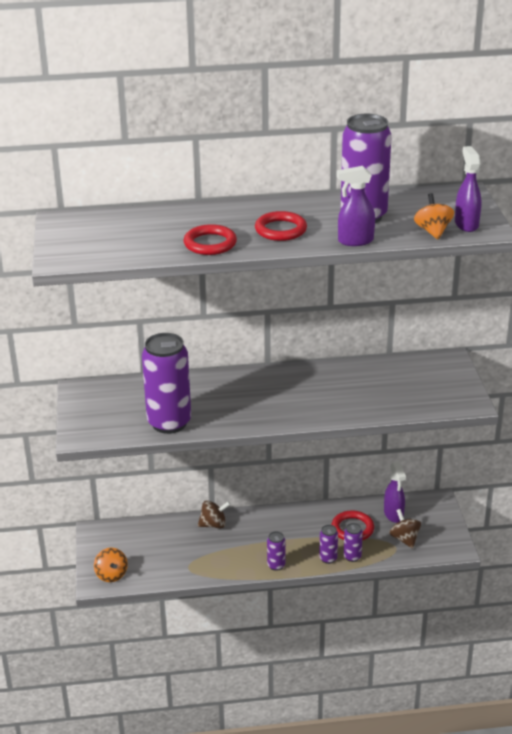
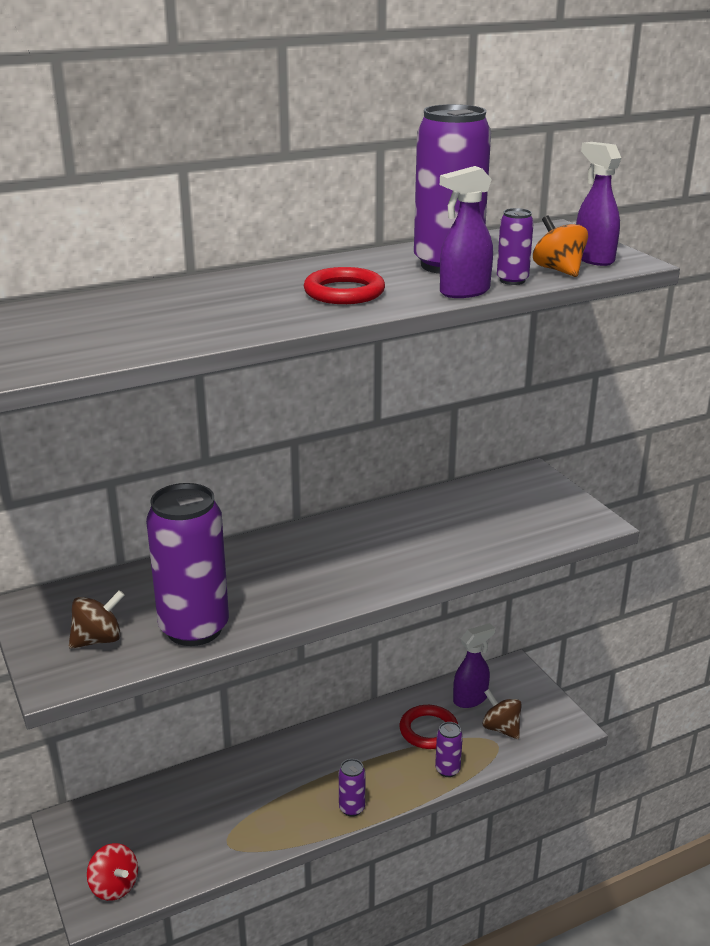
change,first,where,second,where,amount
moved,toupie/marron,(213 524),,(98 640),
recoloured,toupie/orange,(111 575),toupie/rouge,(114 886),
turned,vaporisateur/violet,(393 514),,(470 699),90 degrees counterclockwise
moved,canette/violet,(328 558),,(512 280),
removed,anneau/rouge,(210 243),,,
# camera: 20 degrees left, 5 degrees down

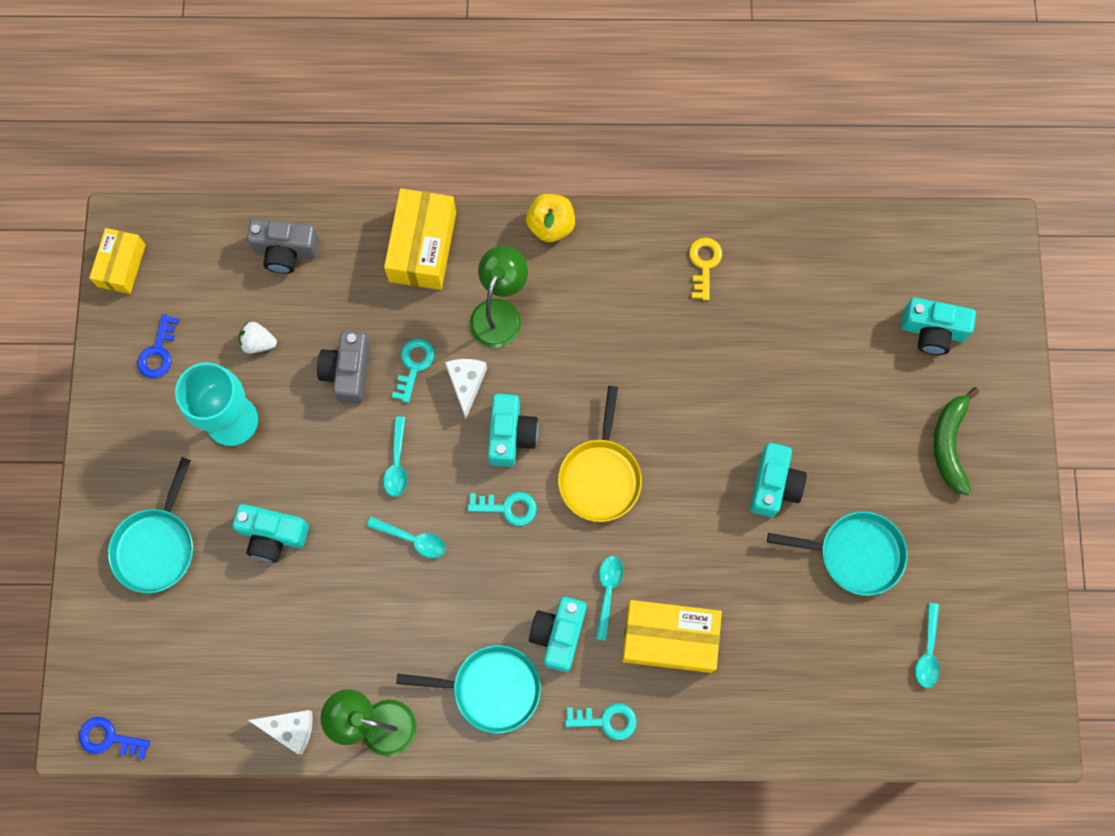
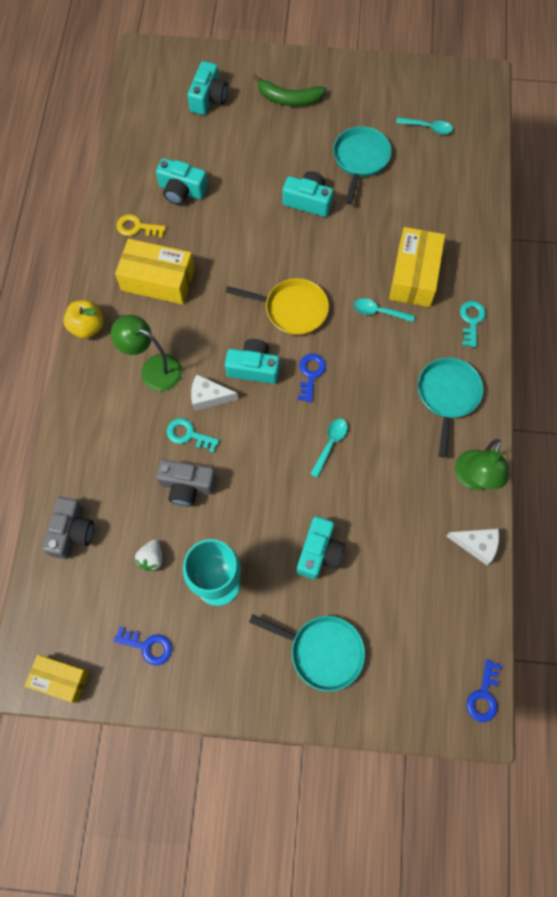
change,first,where,second,where,amount
moved,boîte/jaune,(422 247),,(158 280),
moved,appareil photo/turquoise,(558 634),,(182 190),
recoloured,clé/turquoise,(507 508),clé/bleu,(310 374),
turned,fromage/blanc,(290 729),,(476 545),90 degrees clockwise
removed,cuillère/turquoise,(397 463),,,
# camera: 85 degrees left, 5 degrees down

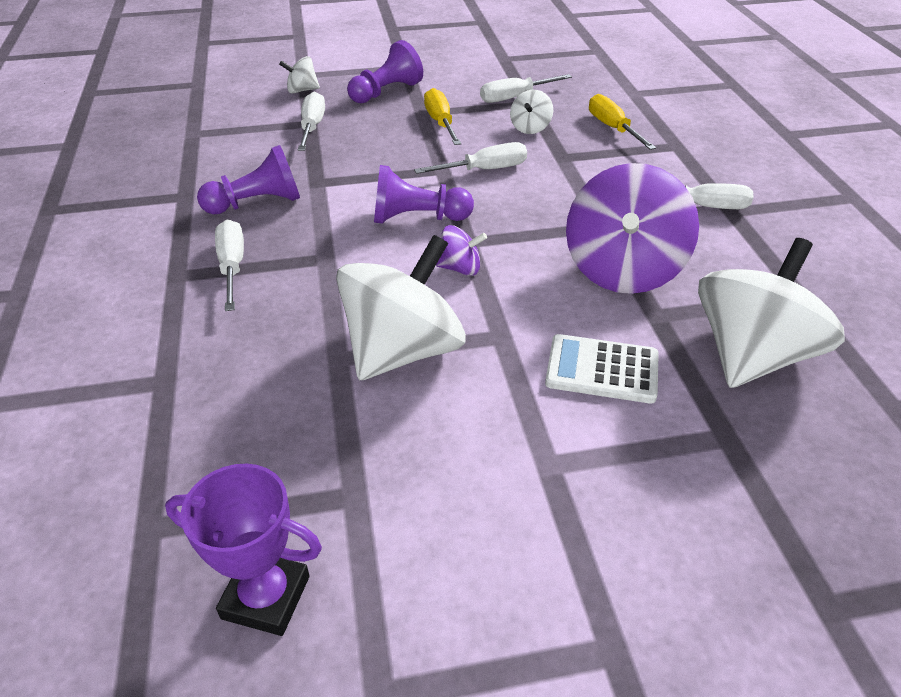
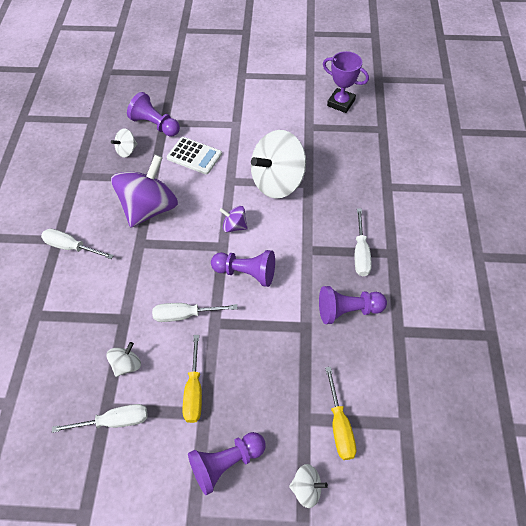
change,first,where,second,where,amount
resized,toupie/blanc,(751 355),,(127 150),x0.45
added,,,pion/violet,(155 125),
moved,tournevis/jaune,(612 128),,(339 426),
removed,tournevis/blanc,(312 127),,,
# camera: 165 degrees left, 15 degrees up

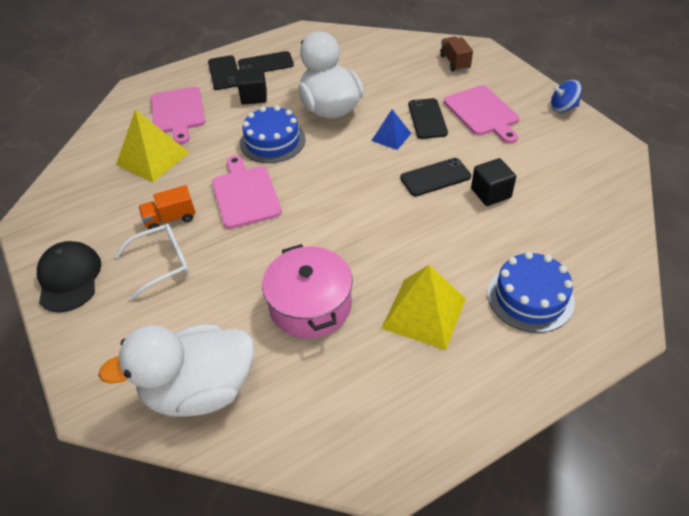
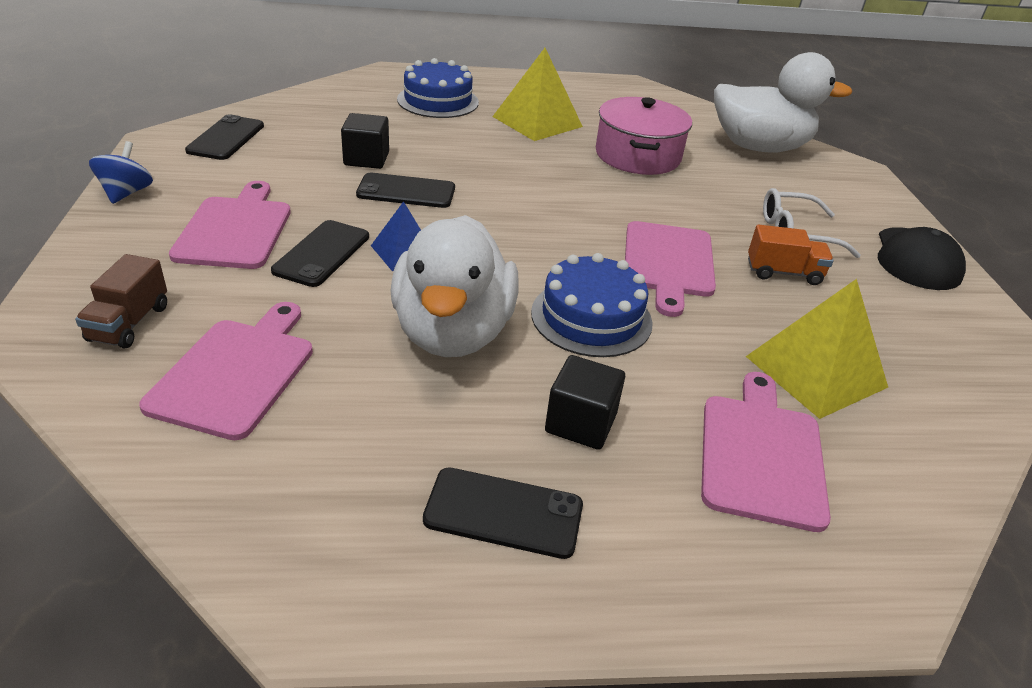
change,first,where,second,where,amount
turned,toupie/bleu,(563 108),,(126 193),105 degrees counterclockwise
added,,,planche à découper/rose,(236 372),
moved,téléphone/noir,(224 73),,(226 138),
# camera: 160 degrees left, 10 degrees down

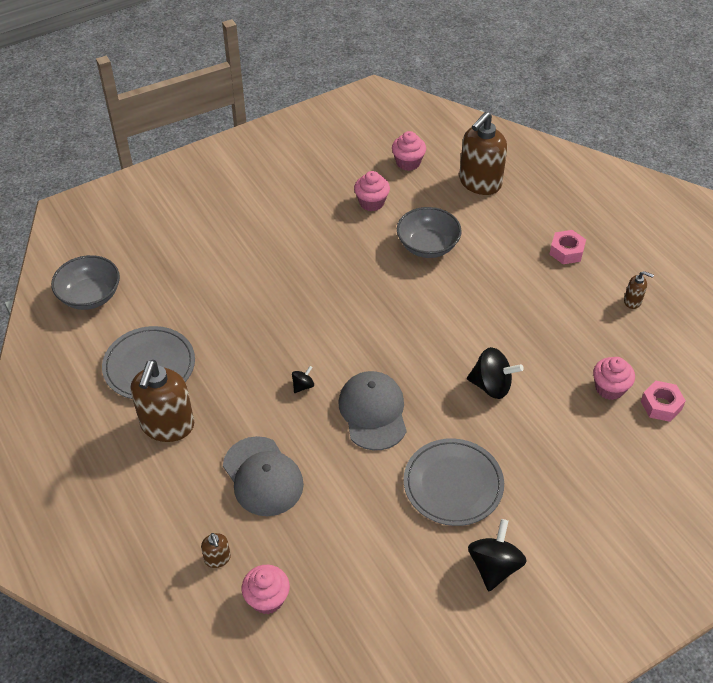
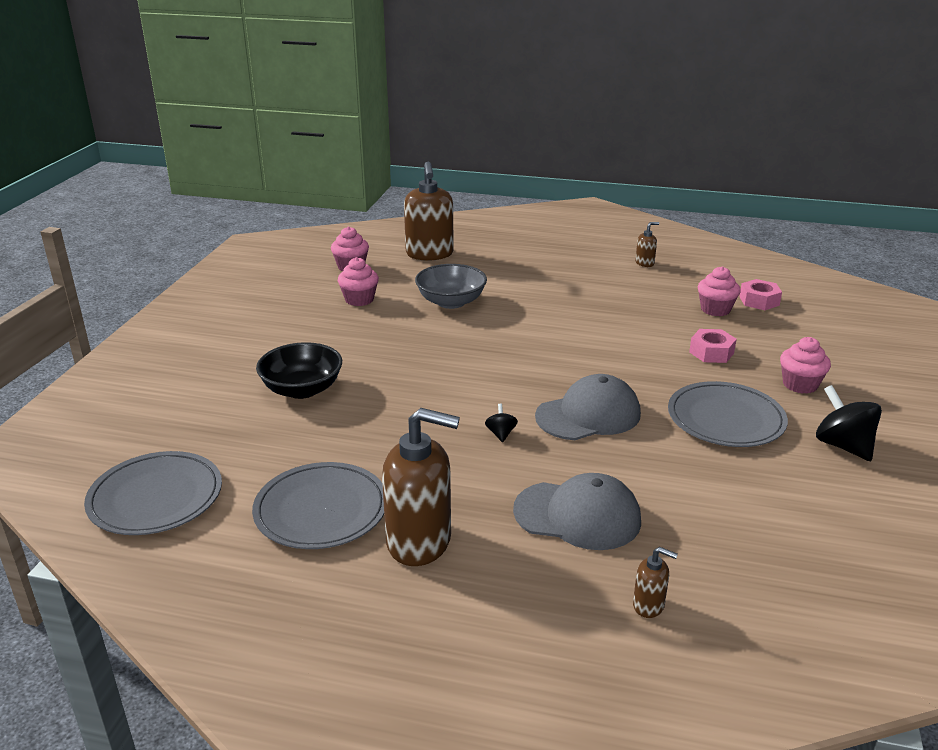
change,first,where,second,where,amount
replaced,bol/gris,(90 296),assiette/gris,(156 497),
added,,,bol/noir,(302 389),
turned,distributeur de savon/marron,(167 426),,(420 542),45 degrees counterclockwise
turned,casquette/gris,(373 412),,(588 415),120 degrees clockwise
moved,écrou/rose,(566 251),,(711 352),
moved,muffin/rose,(267 599),,(800 385),
removed,toupie/noir,(491 386),,,
# camera: 45 degrees left, 20 degrees down

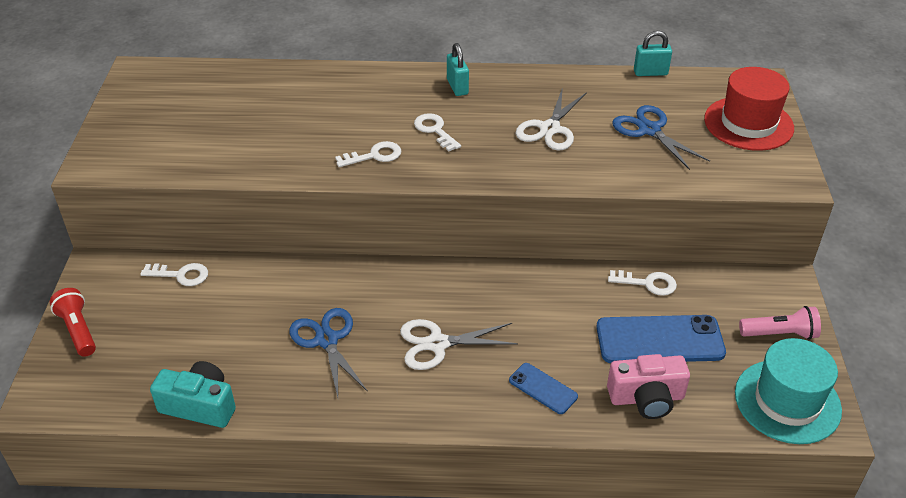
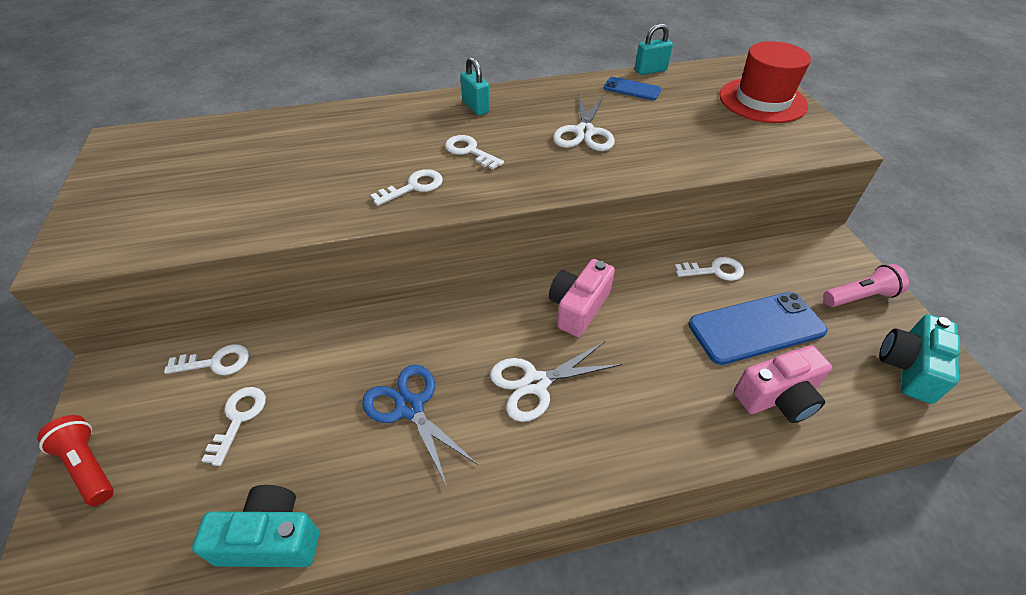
change,first,where,second,where,amount
added,,,clé/blanc,(238 419),
added,,,appareil photo/rose,(578 307),
moved,téléphone/bleu,(543 388),,(632 89),
replaced,chapeau/turquoise,(787 401),appareil photo/turquoise,(909 367),
removed,ciseaux/bleu,(649 130),,,
# camera: 15 degrees left, 5 degrees up

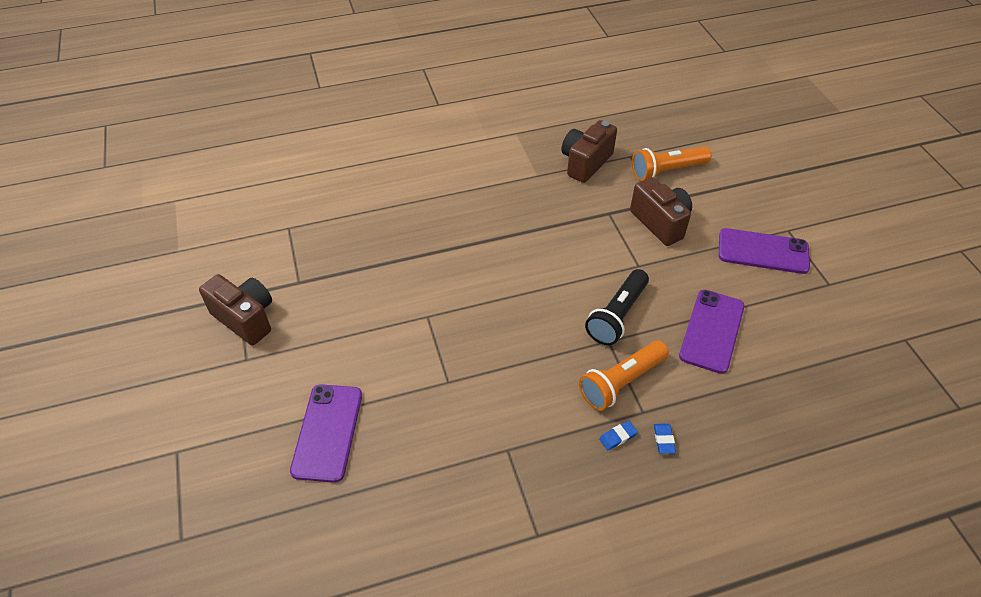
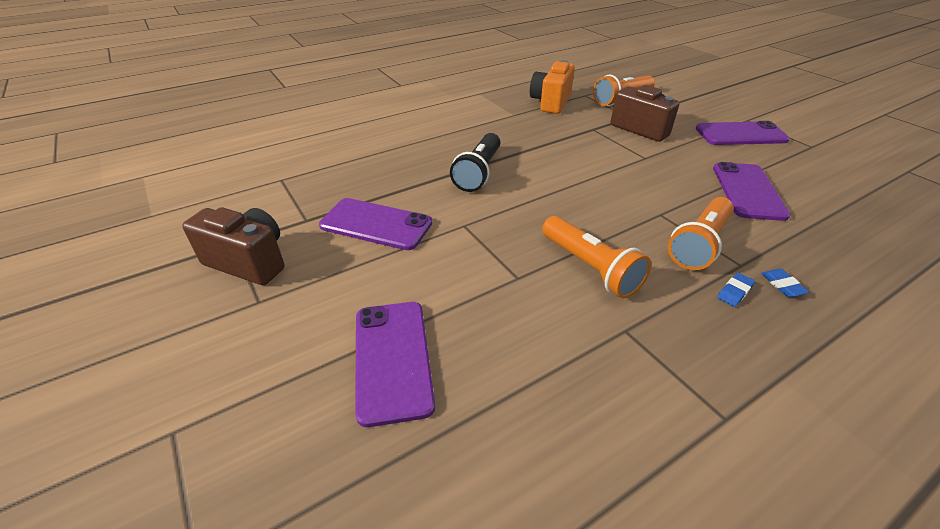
change,first,where,second,where,amount
added,,,téléphone/violet,(376 224),
moved,lampe de poche/noir,(617 315),,(478 172),
recoloured,appareil photo/marron,(585 163),appareil photo/orange,(551 103),
added,,,lampe de poche/orange,(590 267),
# camera: 15 degrees left, 10 degrees down

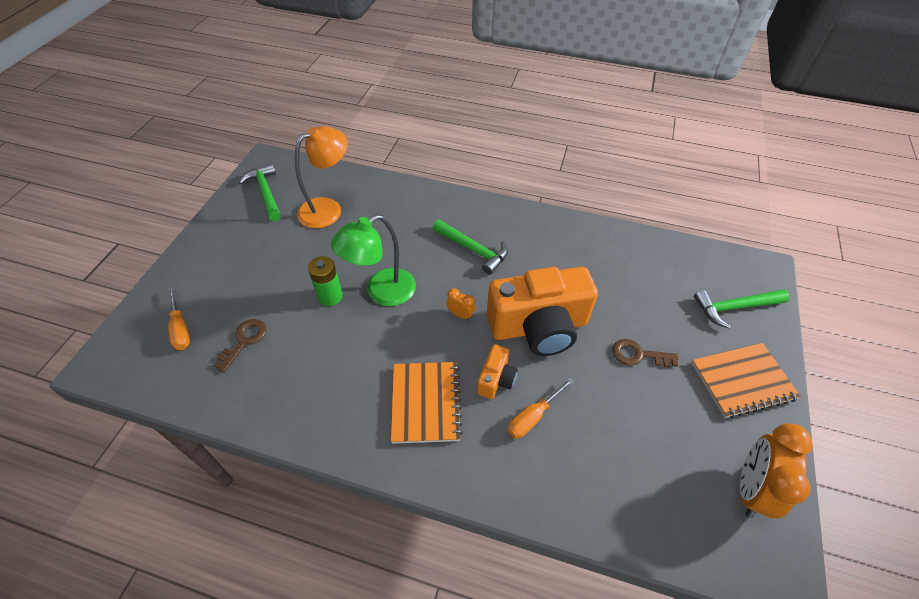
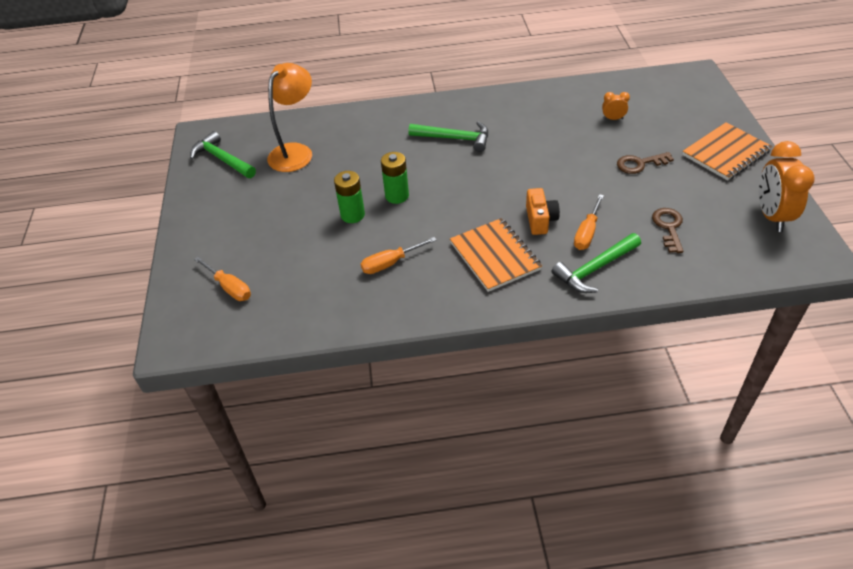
change,first,where,second,where,amount
added,,,tournevis/orange,(390 263),
replaced,lampe/vert,(381 292),pile/vert,(397 196),
moved,marteau/vert,(734 307),,(595 269),
moved,réveil/orange,(460 315),,(613 119),
moved,clé/marron,(244 341),,(668 227),
removed,appareil photo/orange,(538 327),,,
# camera: 20 degrees left, 5 degrees down

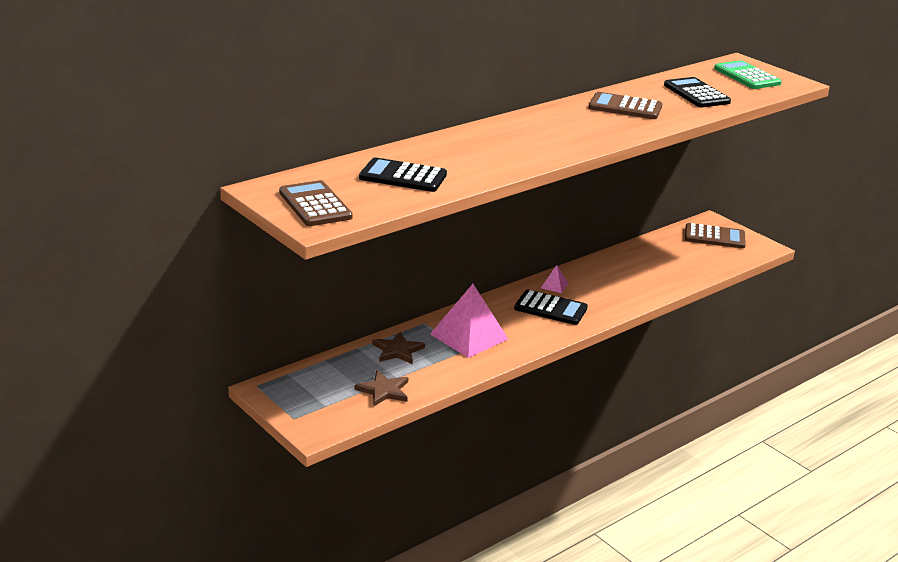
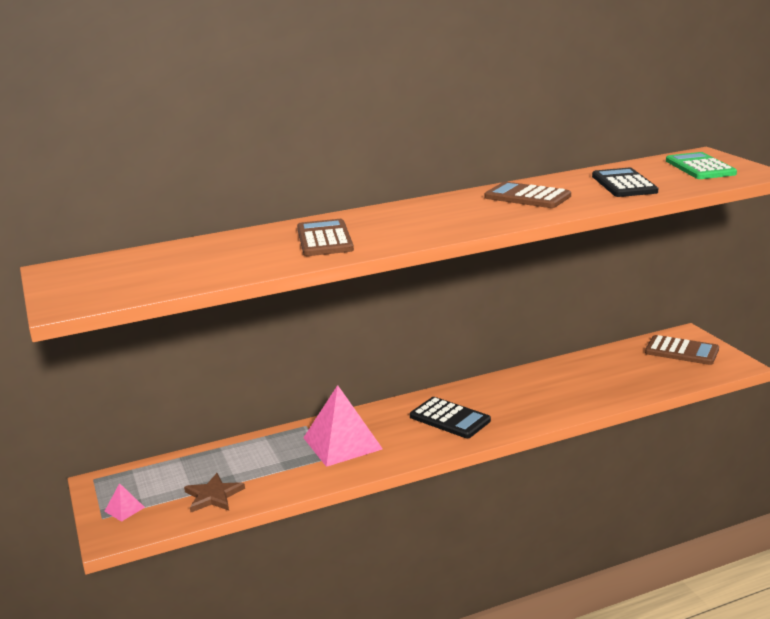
change,first,where,second,where,amount
moved,pyramide/rose,(554 285),,(124 509),
moved,calculatrice/marron,(315 205),,(324 239),
removed,calculatrice/noir,(403 176),,,
removed,étoile/marron,(397 350),,,
# camera: 20 degrees right, 5 degrees down

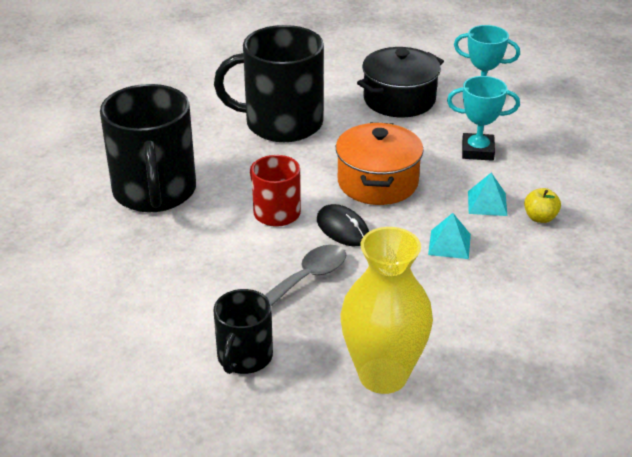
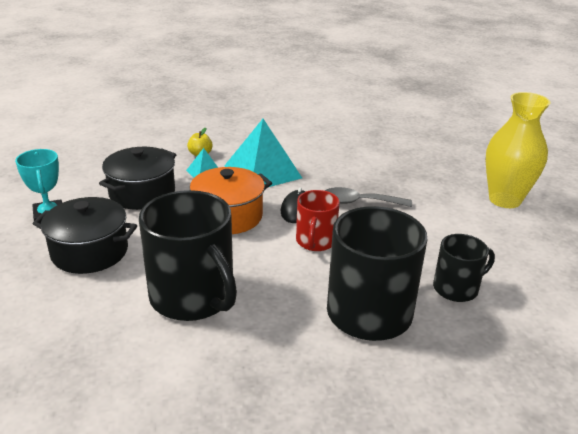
change,first,where,second,where,amount
replaced,trophée/turquoise,(477 151),marmite/noir,(142 193),
resized,pyramide/turquoise,(449 244),,(263 171),x2.09
moved,tasse/noir,(244 357),,(456 288),
moved,vase/jaune,(383 375),,(504 200),
# camera: 130 degrees left, 5 degrees down

